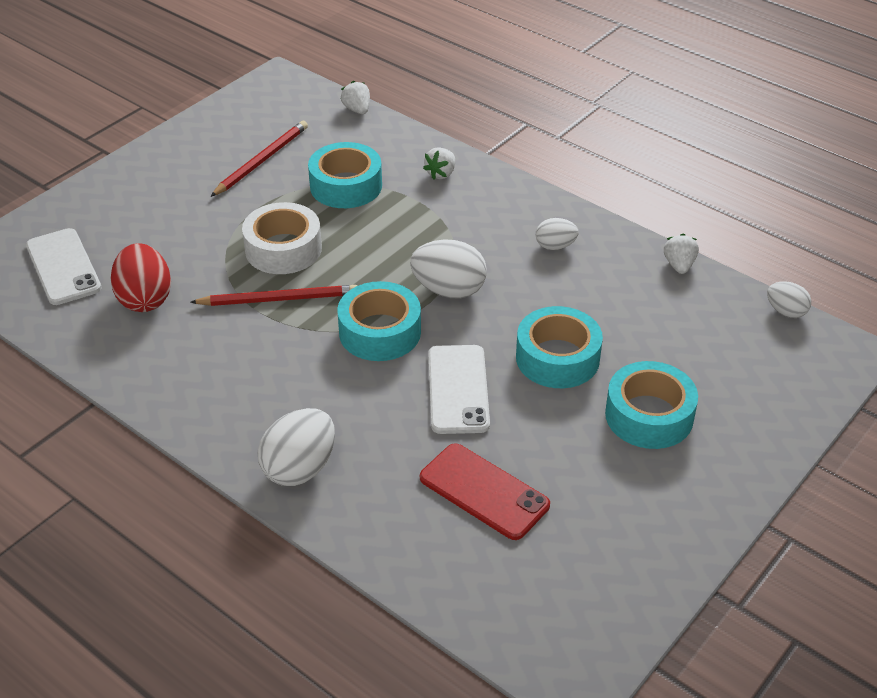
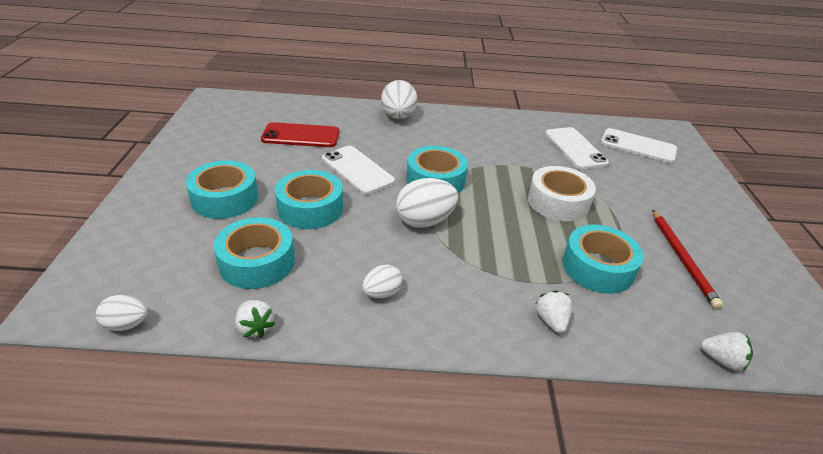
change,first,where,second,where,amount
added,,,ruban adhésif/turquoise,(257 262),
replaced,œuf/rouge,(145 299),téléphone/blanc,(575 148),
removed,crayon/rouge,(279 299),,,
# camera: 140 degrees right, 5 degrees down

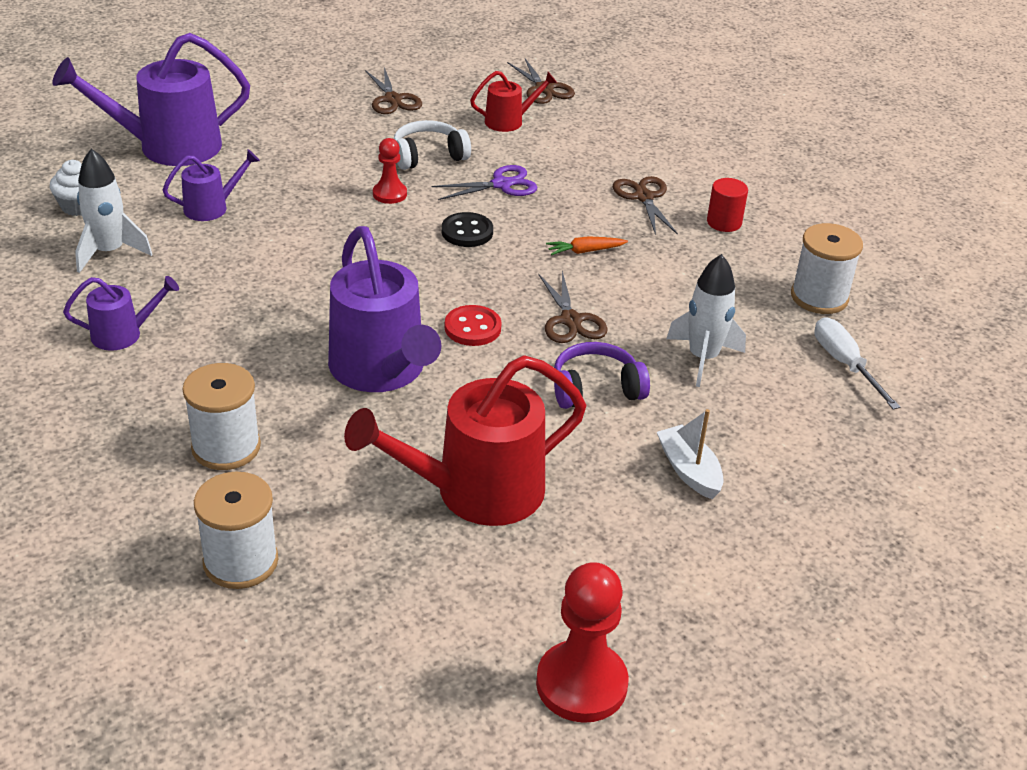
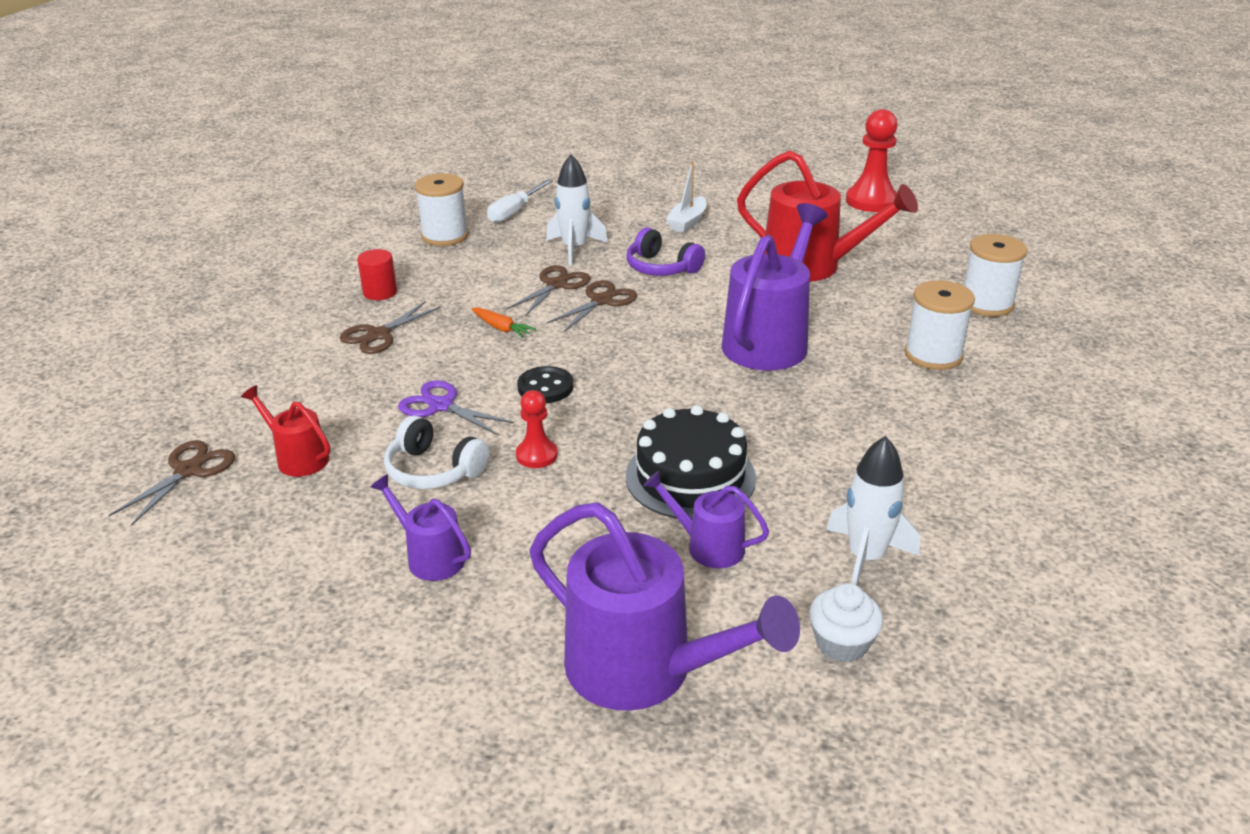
change,first,where,second,where,amount
moved,arrosoir/violet,(124 334),,(430 556),
moved,ciseaux/marron,(393 99),,(556 285),
added,,,gâteau/noir,(690 477),
removed,bouton/rouge,(472 328),,,
# camera: 125 degrees left, 5 degrees down

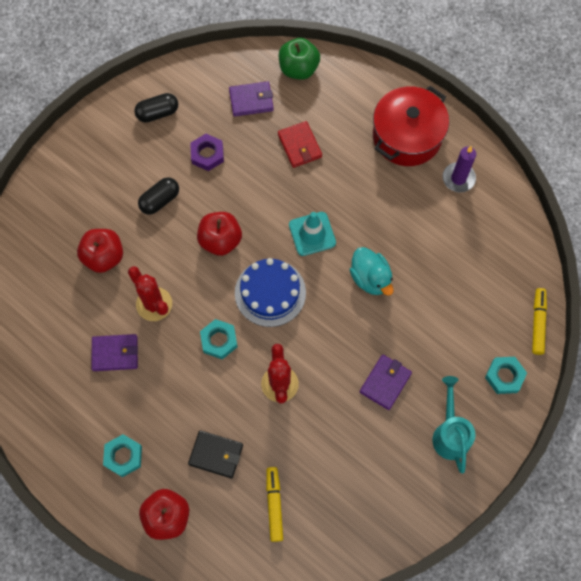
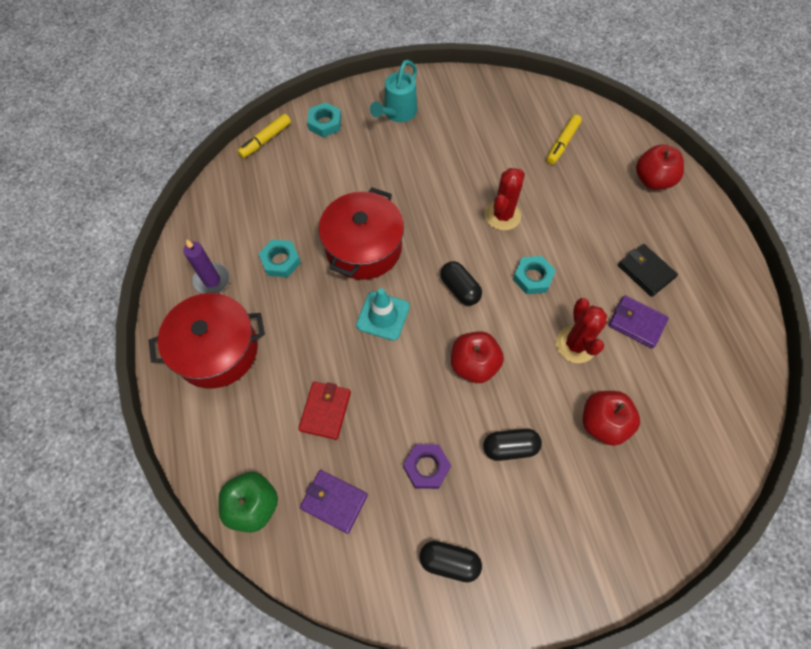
change,first,where,second,where,amount
moved,écrou/turquoise,(123 456),,(280 261),
replaced,canard/turquoise,(370 278),marmite/rouge,(363 247),
replaced,gâteau/bleu,(270 292),gélule/noir,(459 289),
moved,portefeuille/noir,(216 455),,(646 271),
removed,portefeuille/violet,(385 383),,,
# camera: 145 degrees left, 5 degrees down

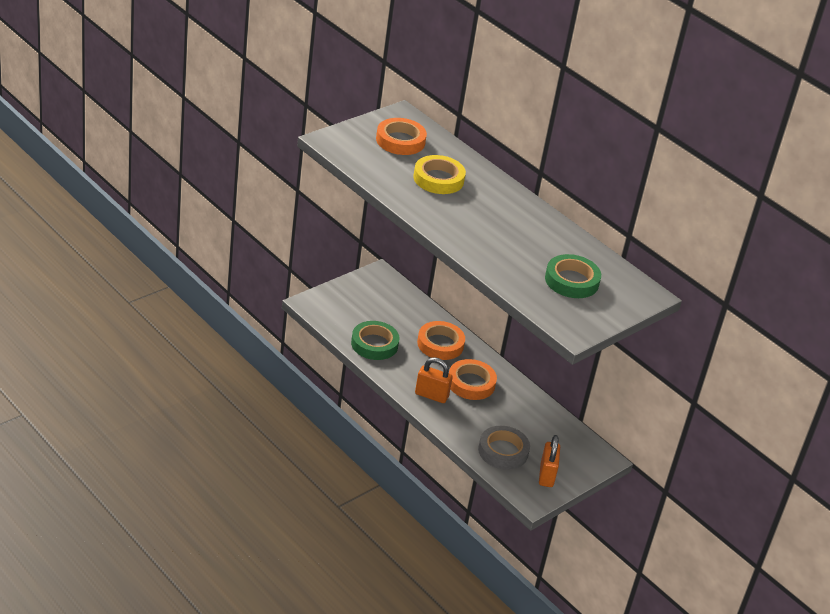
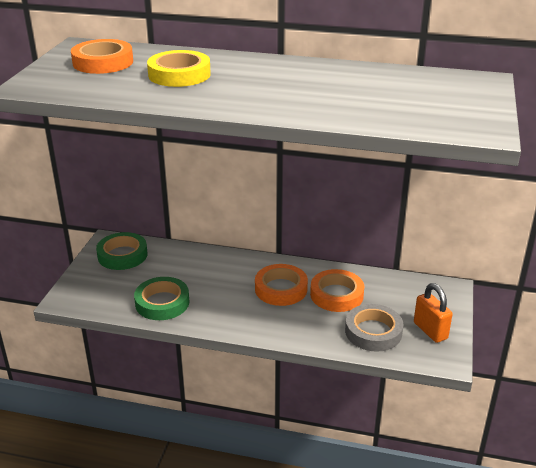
change,first,where,second,where,amount
moved,ruban adhésif/vert,(571 281),,(122 255),
moved,ruban adhésif/orange,(440 344),,(336 295),
removed,cadenas/orange,(431 395),,,
# camera: 30 degrees left, 5 degrees down

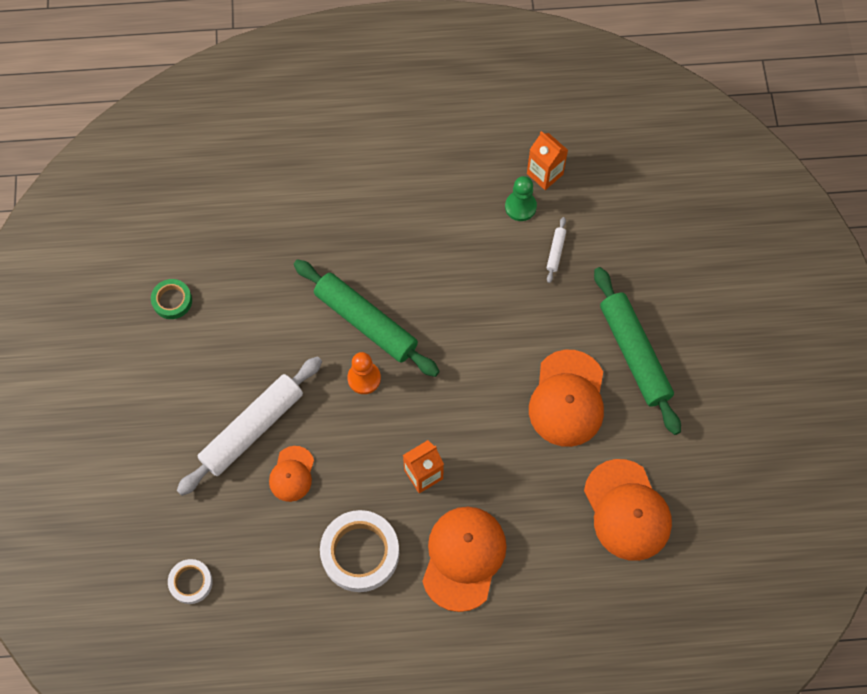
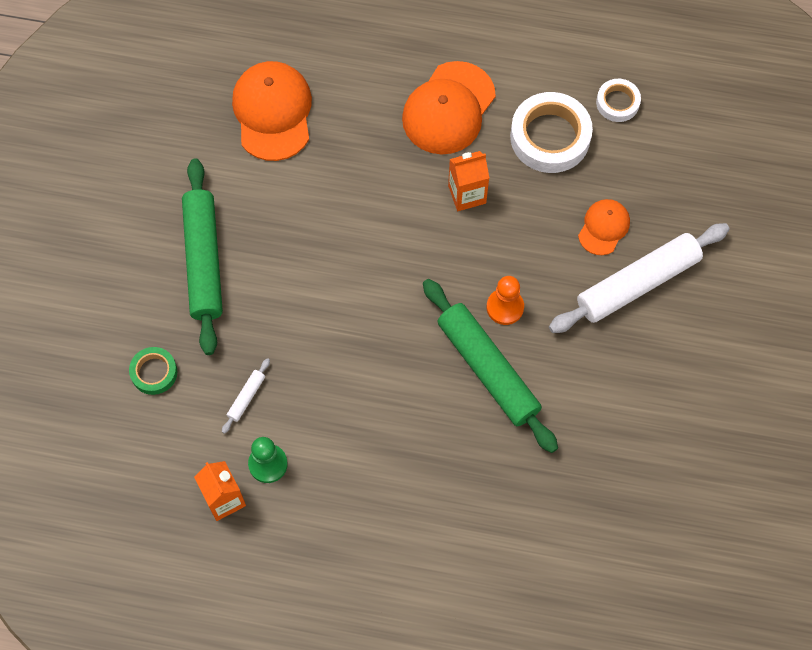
change,first,where,second,where,amount
moved,ruban adhésif/vert,(172 301),,(154 372),
moved,ruban adhésif/blanc,(191 582),,(617 103),
removed,casquette/orange,(567 398),,,
# camera: 165 degrees left, 0 degrees up

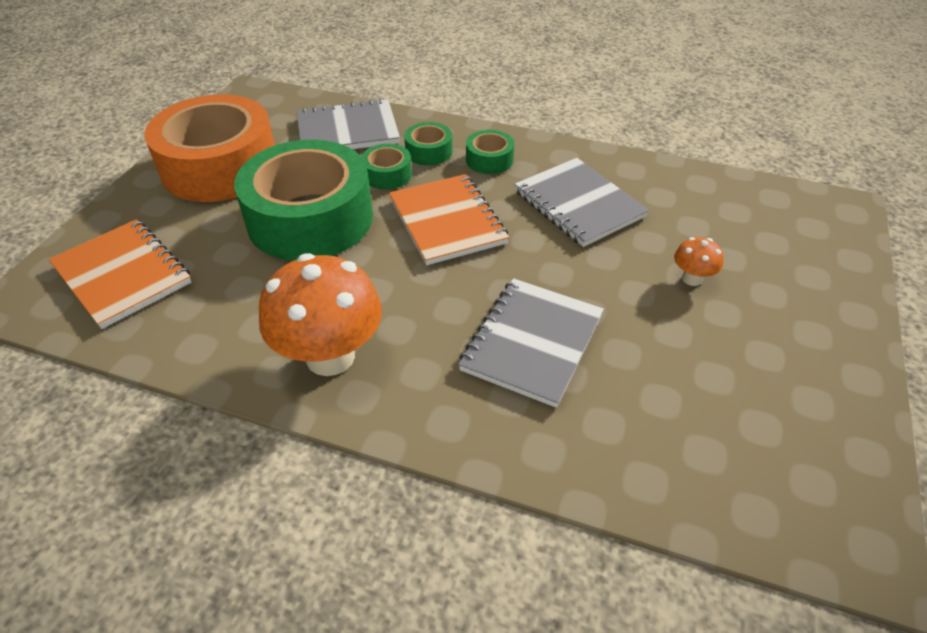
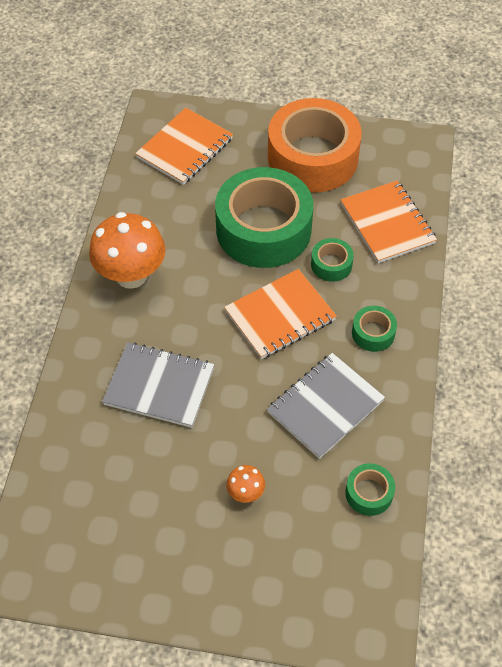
change,first,where,second,where,amount
recoloured,carnet/gris,(347 130),carnet/orange,(387 223),
moved,ruban adhésif/vert,(428 151),,(369 493),
# camera: 80 degrees right, 10 degrees up

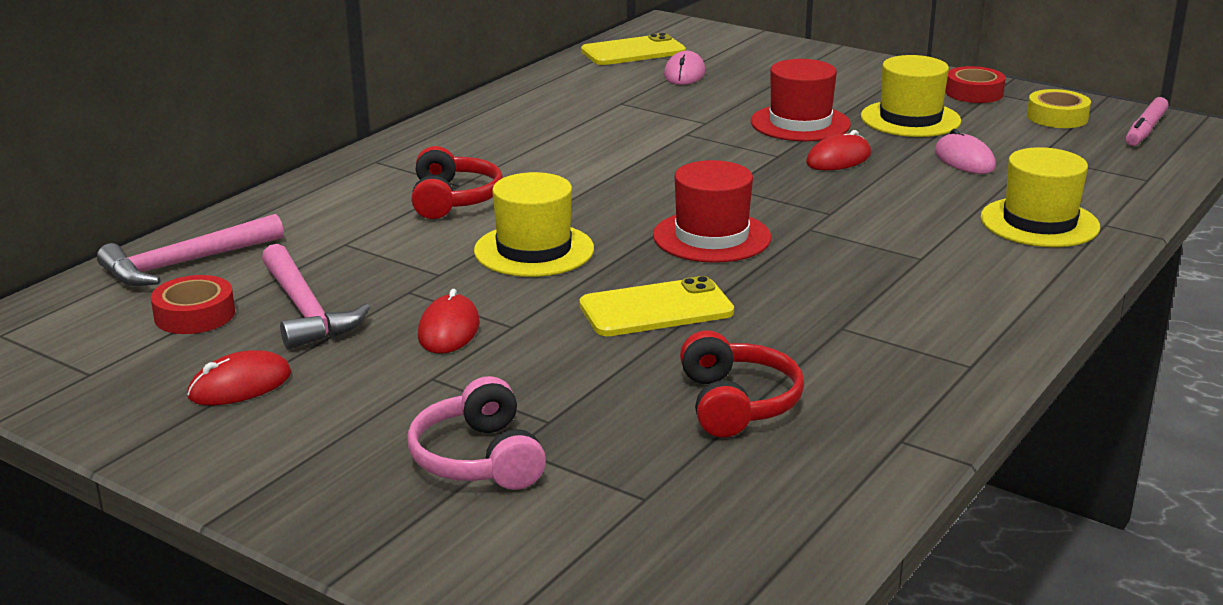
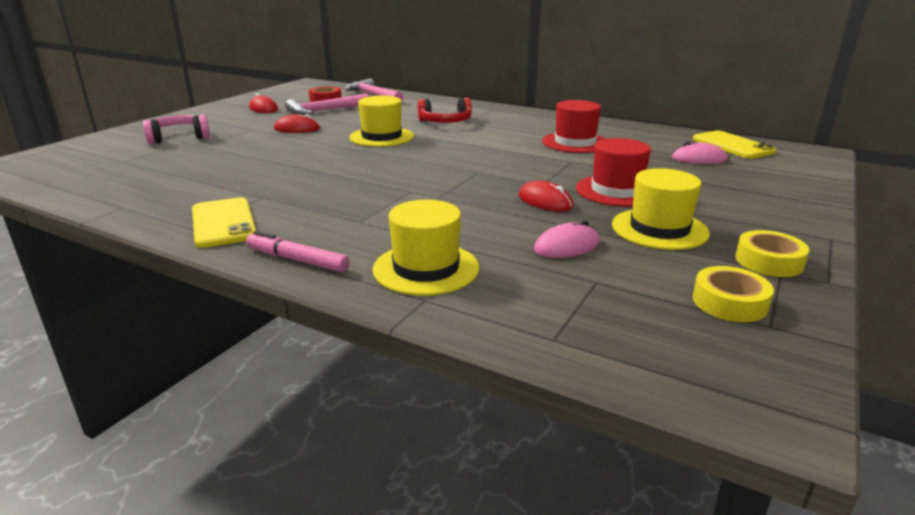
change,first,where,second,where,amount
moved,téléphone/jaune,(656 309),,(223 223),
moved,feutre/rose,(1145 130),,(297 260),
moved,chapeau/rouge,(712 237),,(575 142),
recoloured,ruban adhésif/rouge,(974 93),ruban adhésif/jaune,(769 261),
removed,casque audio/rouge,(737 403),,,
# camera: 85 degrees right, 0 degrees up

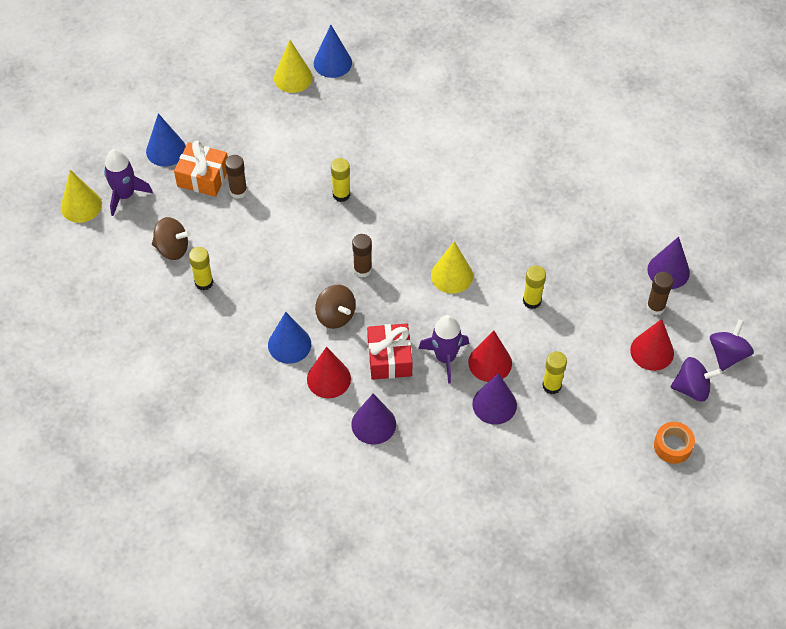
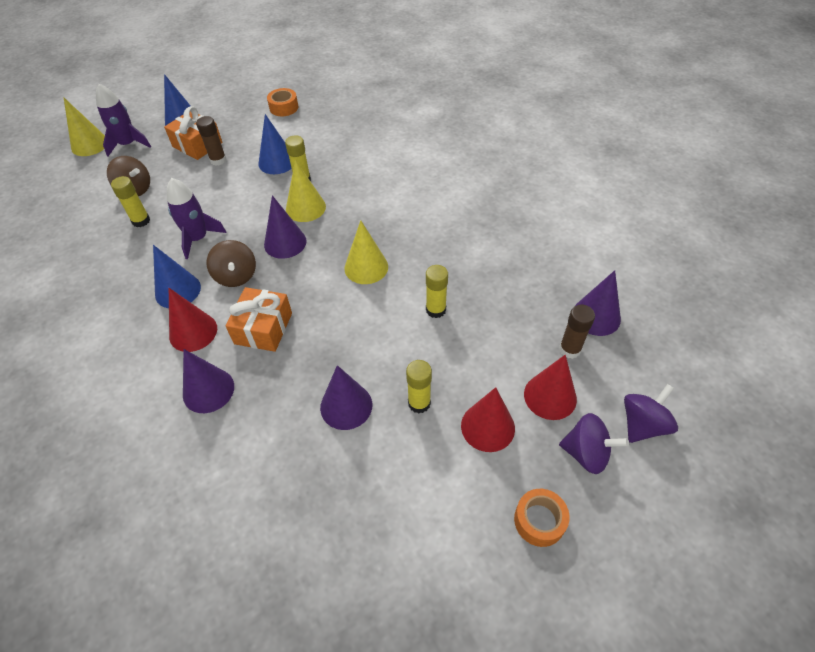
change,first,where,second,where,amount
moved,fusée/violet,(445 357),,(198 238),
recoloured,cadeau/rouge,(389 358),cadeau/orange,(263 328),
moved,cône/bleu,(332 62),,(277 162),
replaced,bâton de colle/marron,(362 269),cône/violet,(285 243),
added,,,ruban adhésif/orange,(284 107),
moved,cône/jaune,(293 77),,(305 208),
moved,cône/rouge,(490 362),,(487 427),
# camera: 20 degrees right, 5 degrees down

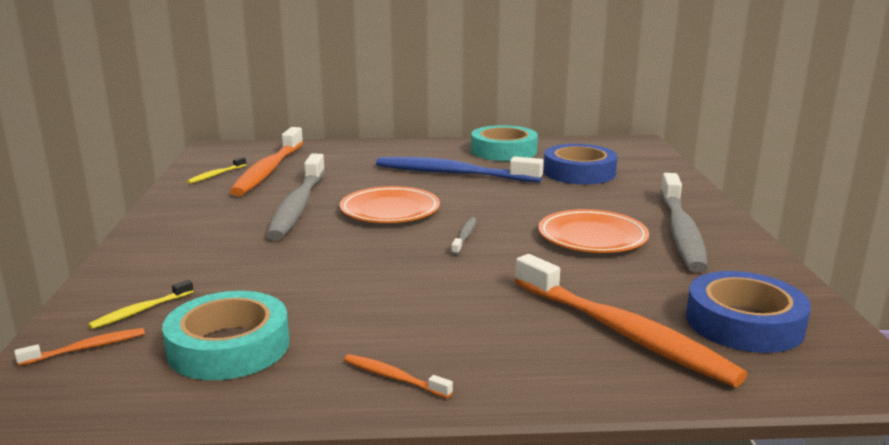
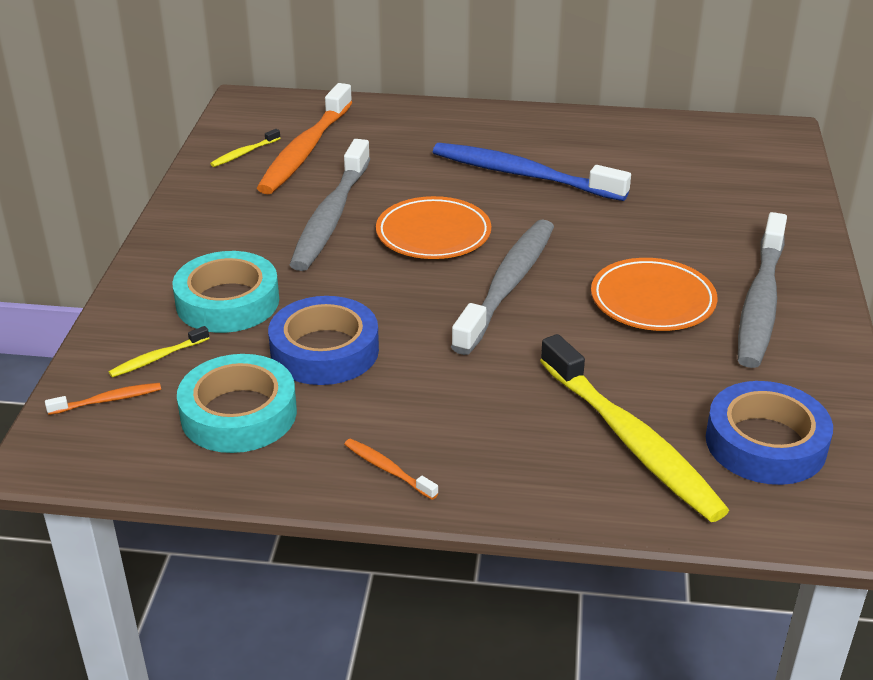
change,first,where,second,where,amount
moved,ruban adhésif/turquoise,(503 151),,(227 302),
moved,ruban adhésif/bleu,(579 172),,(324 350),
resized,brosse à dents/gris,(464 237),,(507 285),x2.39
recoloured,brosse à dents/orange,(622 332),brosse à dents/jaune,(631 440),
# camera: 10 degrees right, 15 degrees up

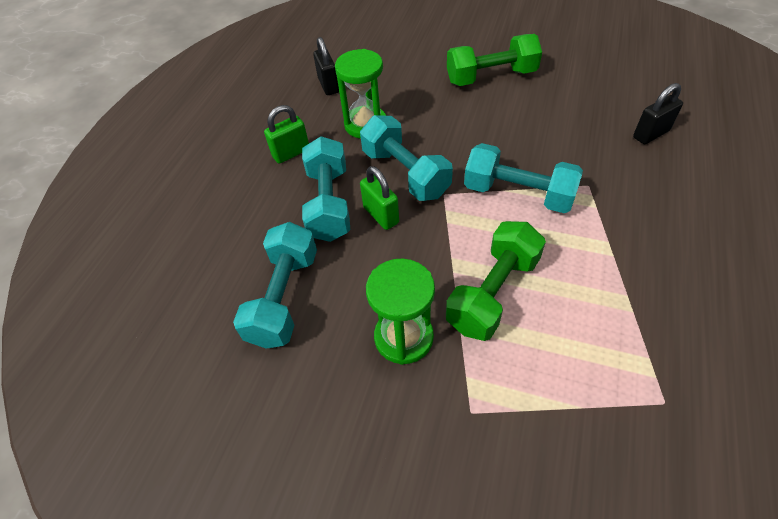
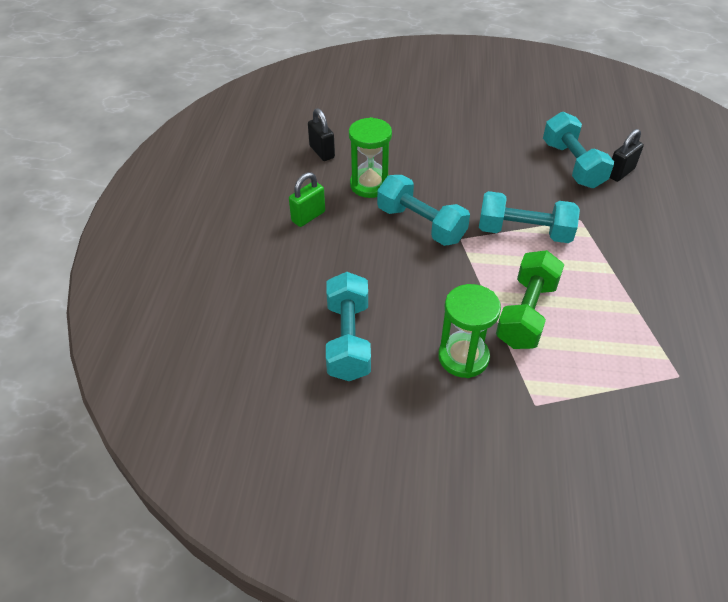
change,first,where,second,where,amount
moved,haltère/turquoise,(329 203),,(572 164),
removed,cadenas/vert,(381 215),,,
removed,haltère/vert,(491 77),,,
# camera: 15 degrees left, 5 degrees down

